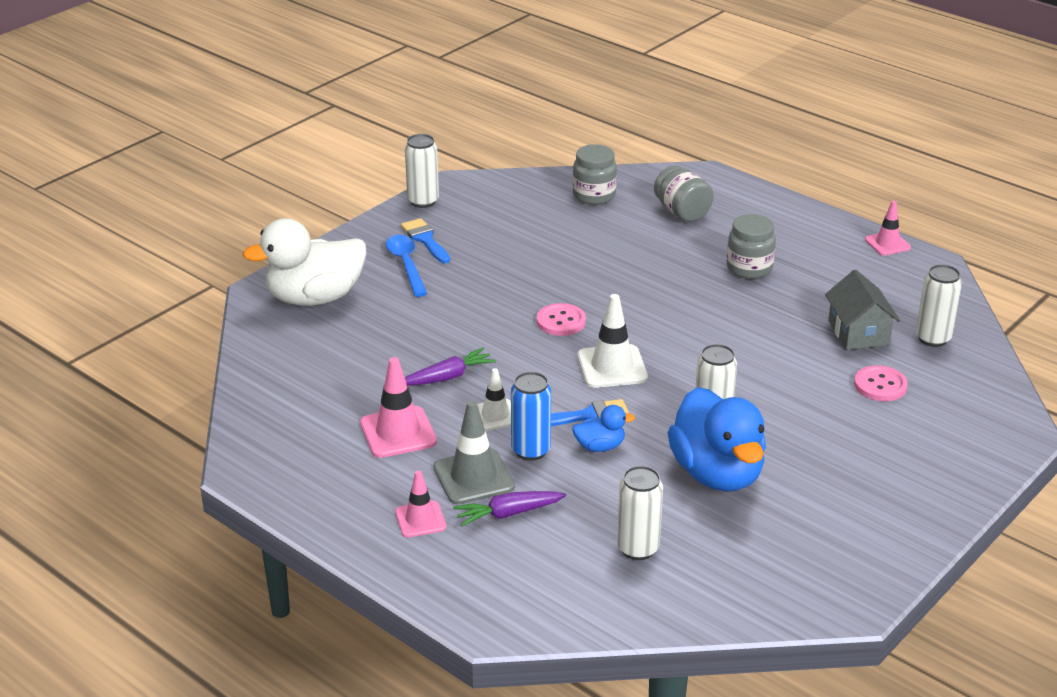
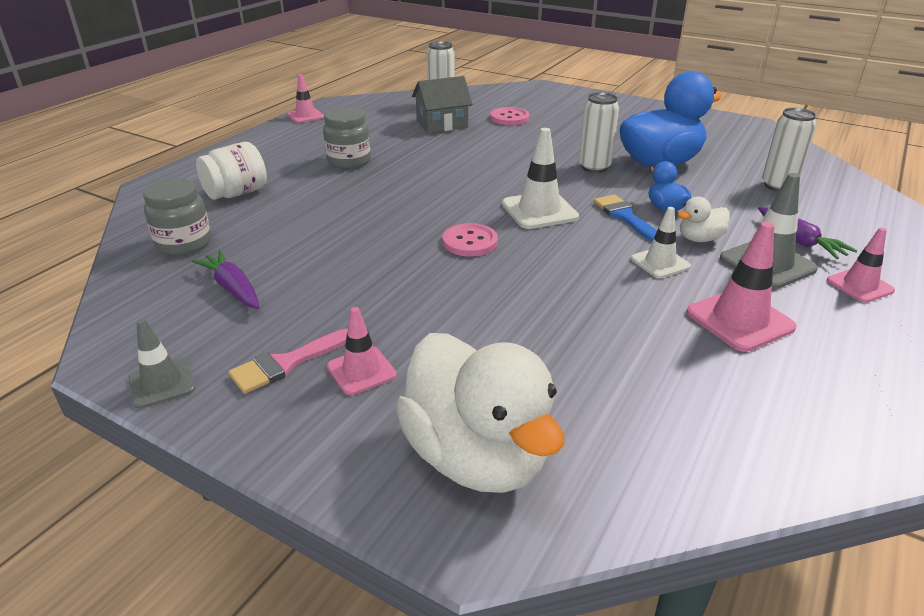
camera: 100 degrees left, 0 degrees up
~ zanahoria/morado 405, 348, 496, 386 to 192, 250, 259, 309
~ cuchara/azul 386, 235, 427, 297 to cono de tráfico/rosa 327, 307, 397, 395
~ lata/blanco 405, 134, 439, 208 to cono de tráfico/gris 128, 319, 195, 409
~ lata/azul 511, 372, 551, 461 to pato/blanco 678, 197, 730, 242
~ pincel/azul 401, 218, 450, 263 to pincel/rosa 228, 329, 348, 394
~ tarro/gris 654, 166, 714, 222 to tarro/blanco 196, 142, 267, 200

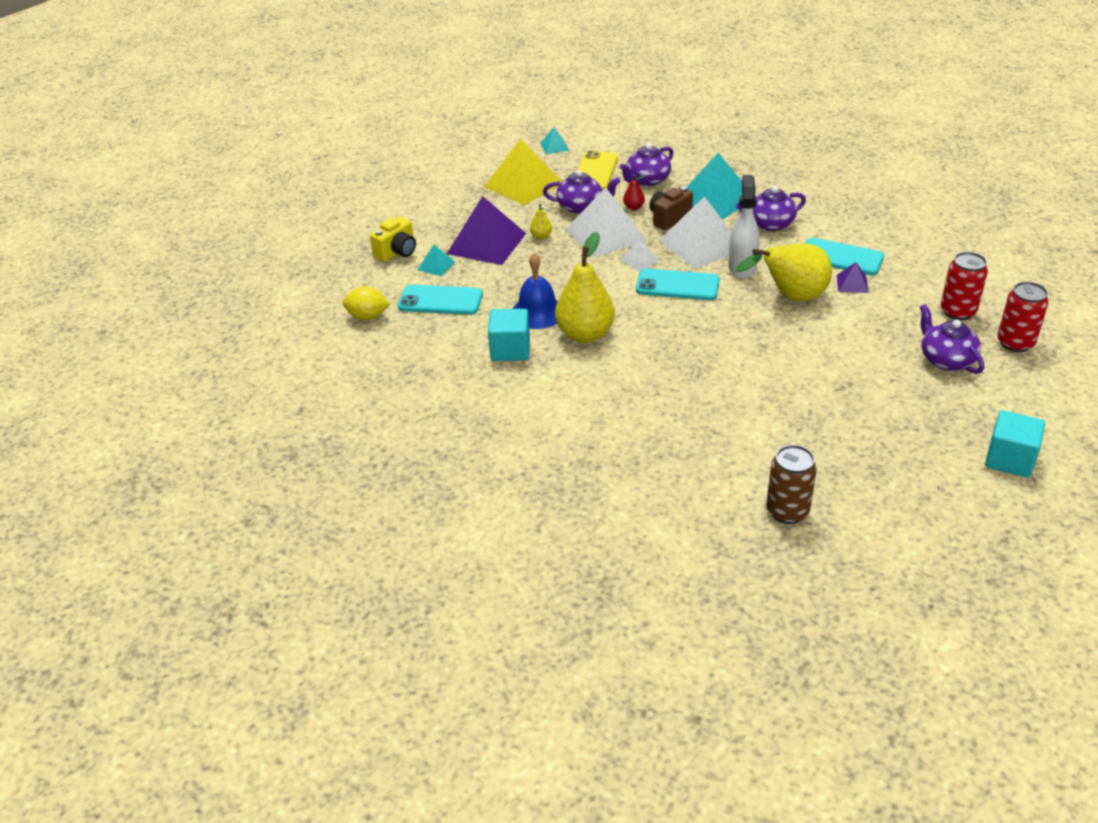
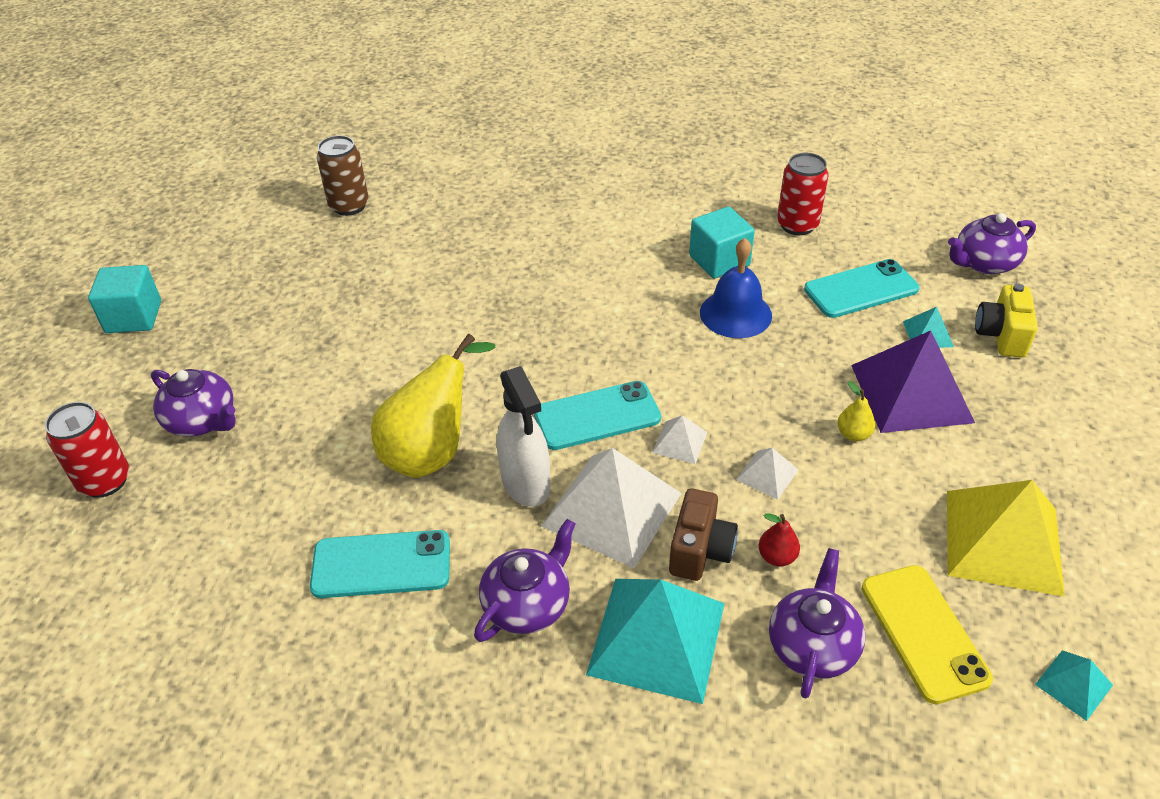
camera: 150 degrees right, 5 degrees up
- limón/amarillo 342, 286, 390, 320
- pera/amarillo 555, 232, 615, 343
- pirámide/morado 837, 262, 869, 293
~ tetera/morado 543, 170, 620, 214 to 948, 213, 1036, 274
~ lata/rojo 941, 252, 988, 320 to 777, 153, 829, 235
~ pirámide/blanco 566, 187, 647, 258 = 736, 448, 798, 500 x0.45

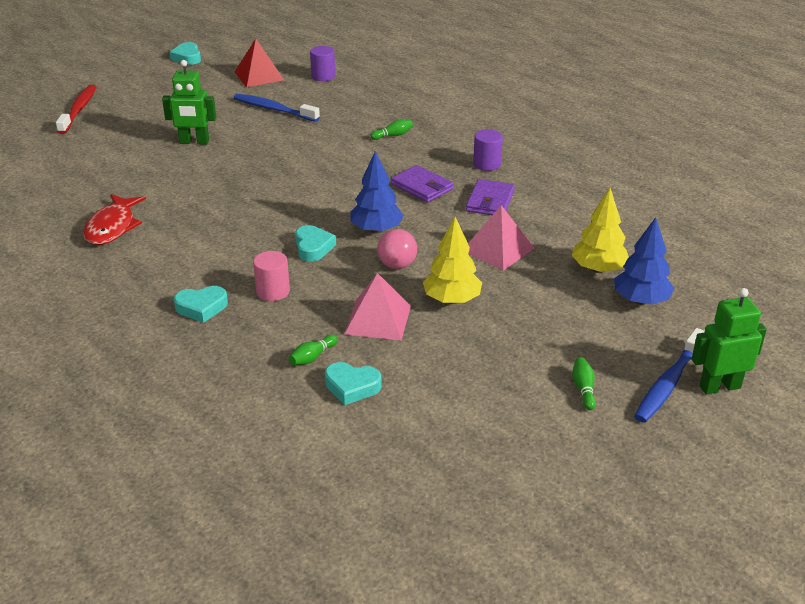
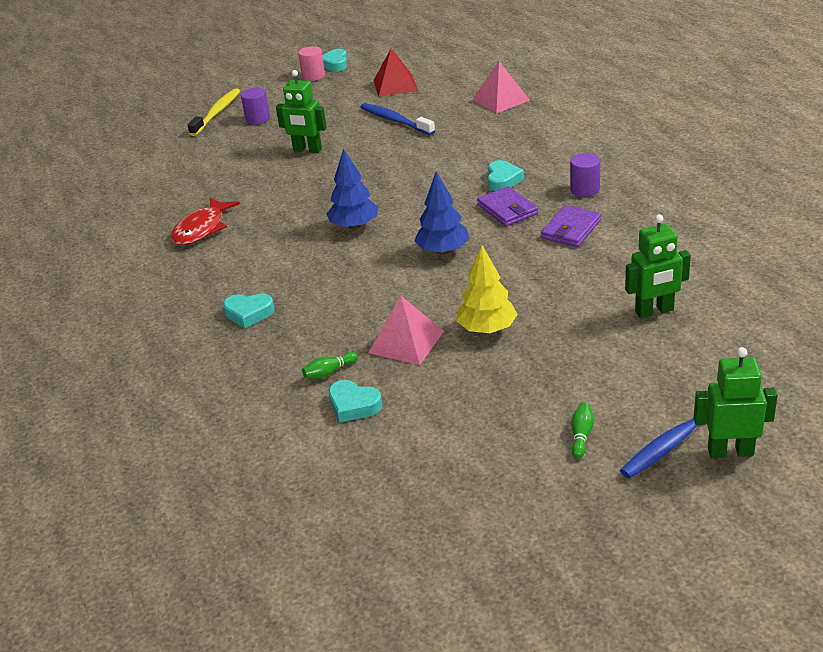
camera: 20 degrees right, 0 degrees up
- bolo/verde 370, 120, 413, 140
- pelota/rosa 377, 229, 417, 269
~ cilindro/rosa 253, 251, 290, 301 to 298, 46, 325, 81
~ corazón/turquesa 295, 225, 336, 262 to 488, 160, 524, 191
~ cilindro/morado 310, 46, 335, 81 to 241, 88, 270, 125
~ pirámide/rosa 468, 205, 534, 271 to 472, 61, 530, 113
~ árbol/azul 614, 217, 675, 305 to 327, 149, 378, 229
~ árbol/amarillo 572, 188, 629, 273 to robot/verde 625, 214, 691, 319
~ cepillo de dientes/rojo 56, 84, 96, 134 to cepillo de dientes/amarillo 188, 88, 240, 136

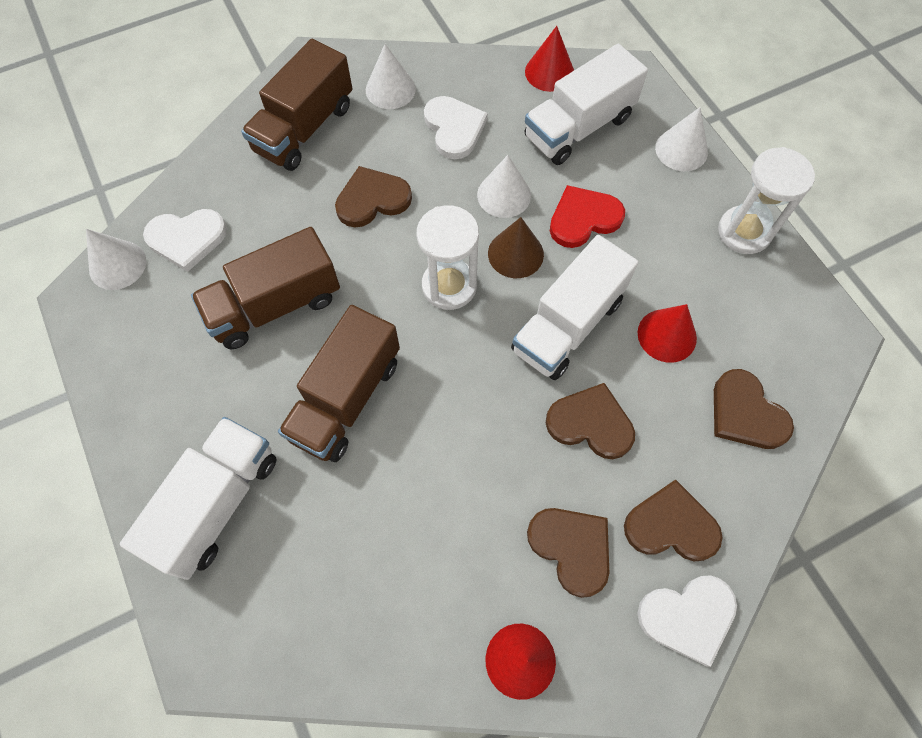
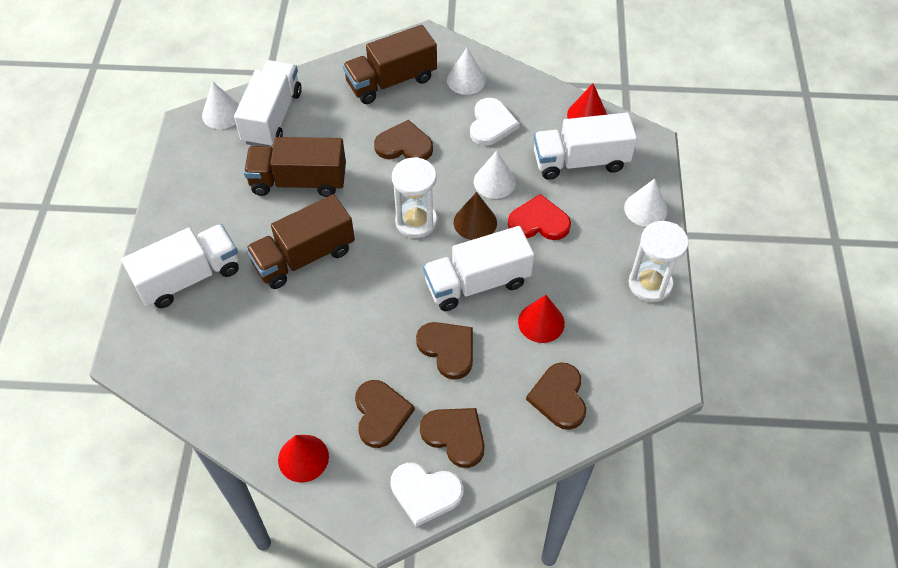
camera: 30 degrees right, 10 degrees down
~ corazón/blanco 143, 209, 227, 272 to camión/blanco 234, 60, 302, 146

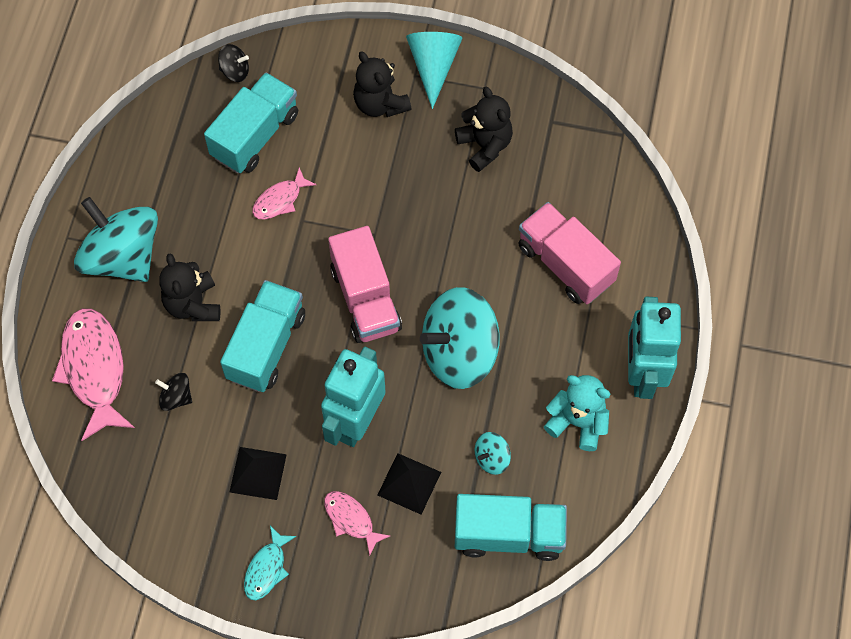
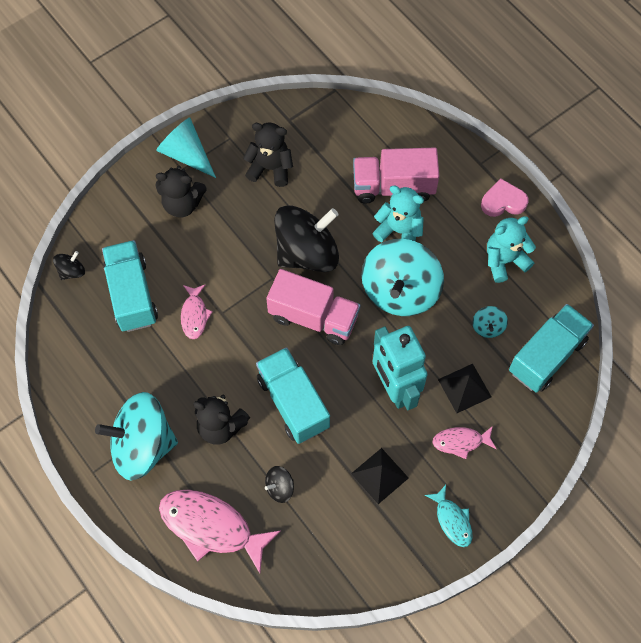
camera: 50 degrees left, 0 degrees up
+ peonza/negro 274, 206, 339, 272
+ osito/turquesa 372, 185, 424, 242
~ robot/turquesa 628, 297, 681, 399 to corazón/rosa 481, 178, 528, 217

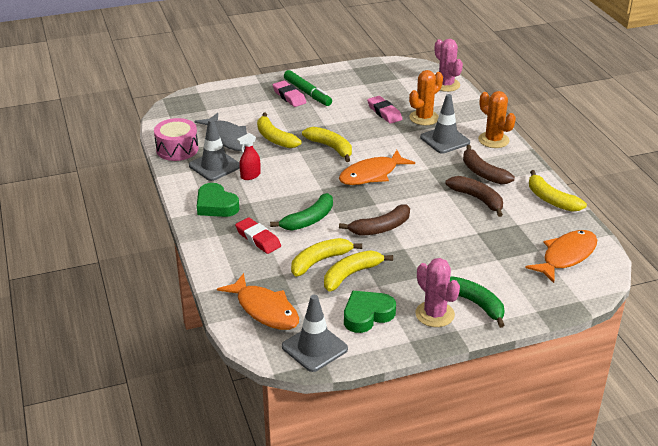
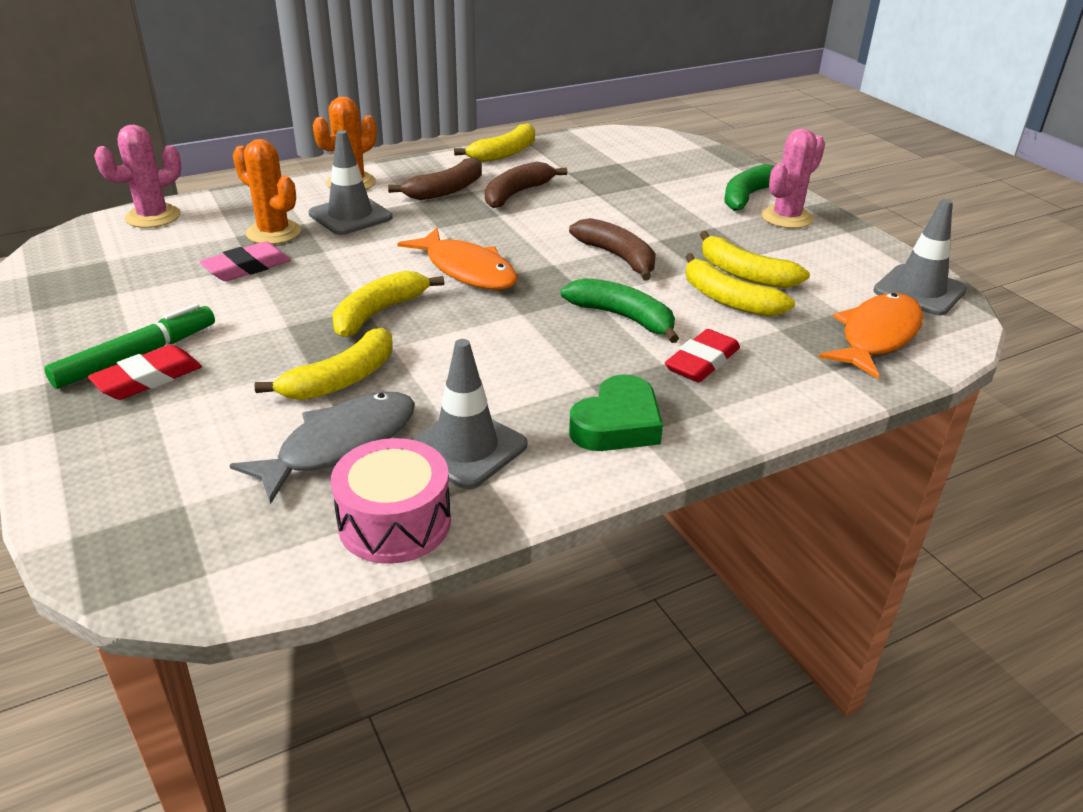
camera: 100 degrees left, 0 degrees up
- pulverizador/rojo 237, 133, 261, 180
- corazón/verde 344, 291, 396, 333
- pez/naranja 525, 230, 597, 283
~ goma de borrar/rosa 273, 81, 307, 107 to goma de borrar/rojo 88, 345, 202, 400

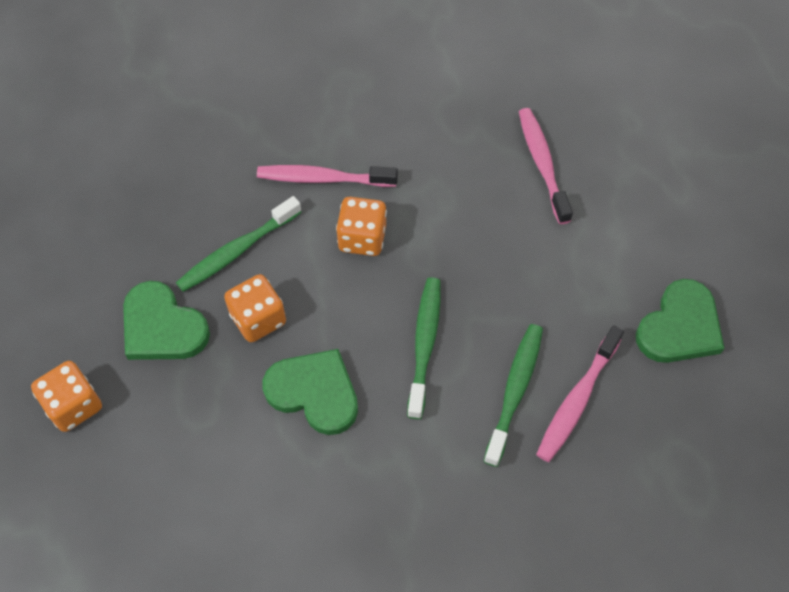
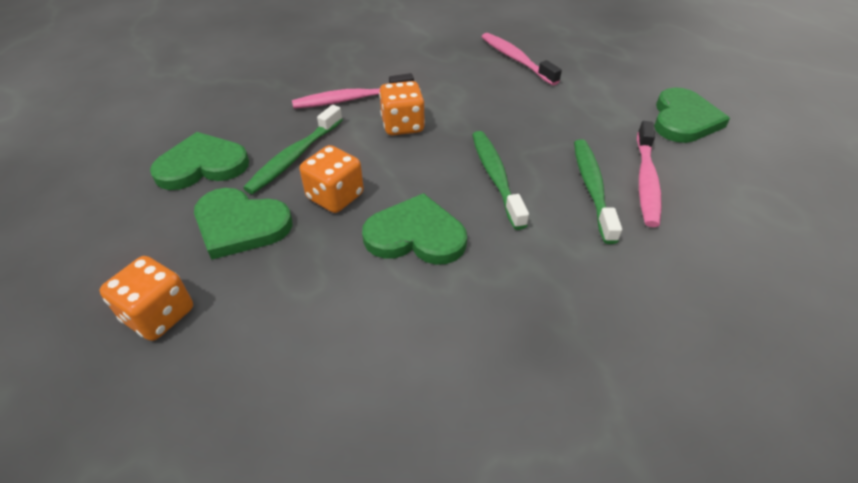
camera: 20 degrees left, 15 degrees down
+ corazón/verde 150, 132, 249, 190

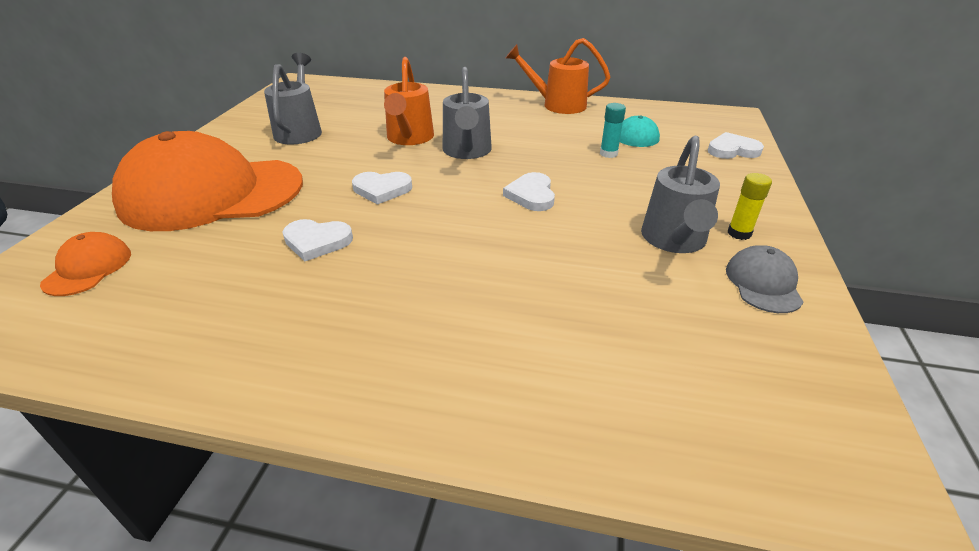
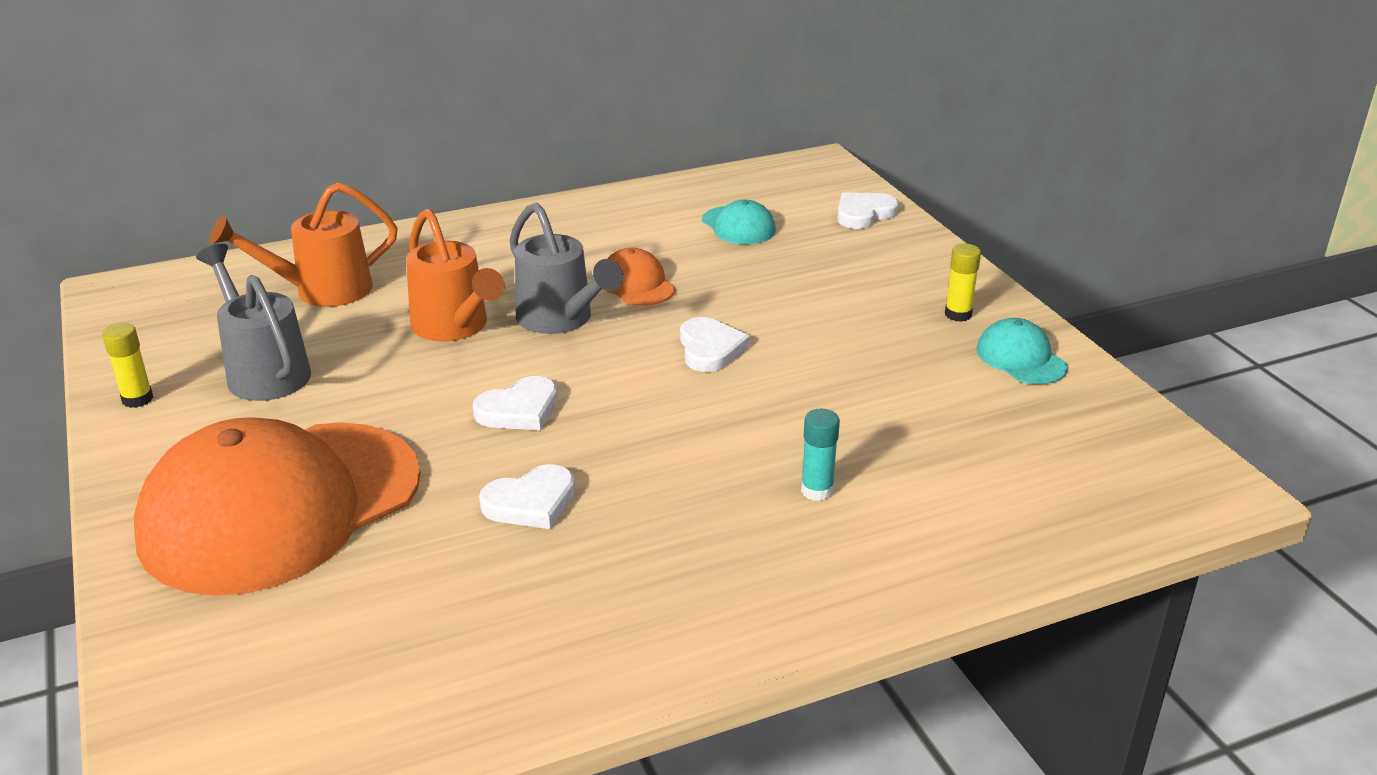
camera: 35 degrees left, 5 degrees down
- regadera/gris 641, 136, 720, 253
+ barra de pegamento/amarillo 102, 323, 153, 408
~ gorra/naranja 40, 232, 131, 296 to 605, 248, 676, 306
~ regadera/naranja 506, 38, 610, 114 to 209, 182, 398, 307
~ barra de pegamento/turquesa 600, 103, 626, 158 to 801, 409, 840, 501
~ gorra/gris 726, 245, 804, 313 to gorra/turquesa 977, 318, 1068, 384
~ corazón/blanco 503, 172, 555, 211 = 680, 317, 750, 372 150 degrees counterclockwise

